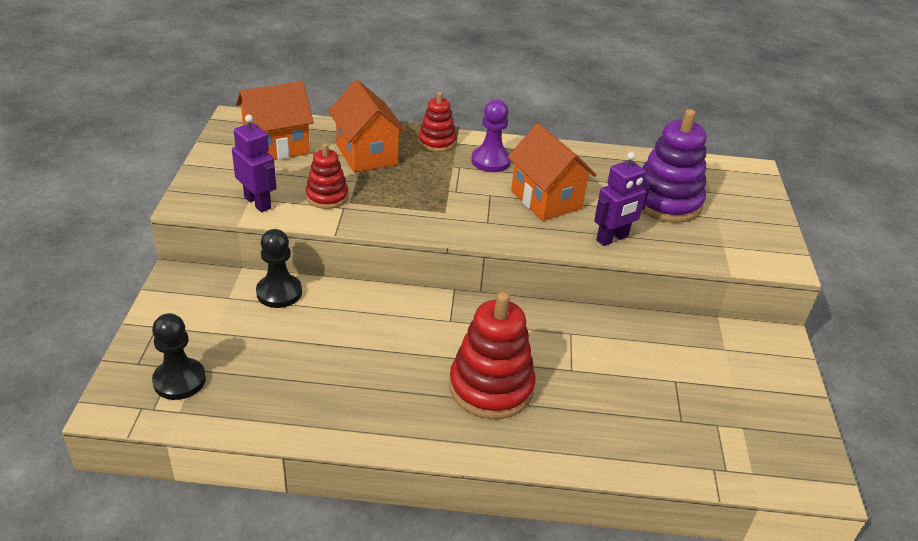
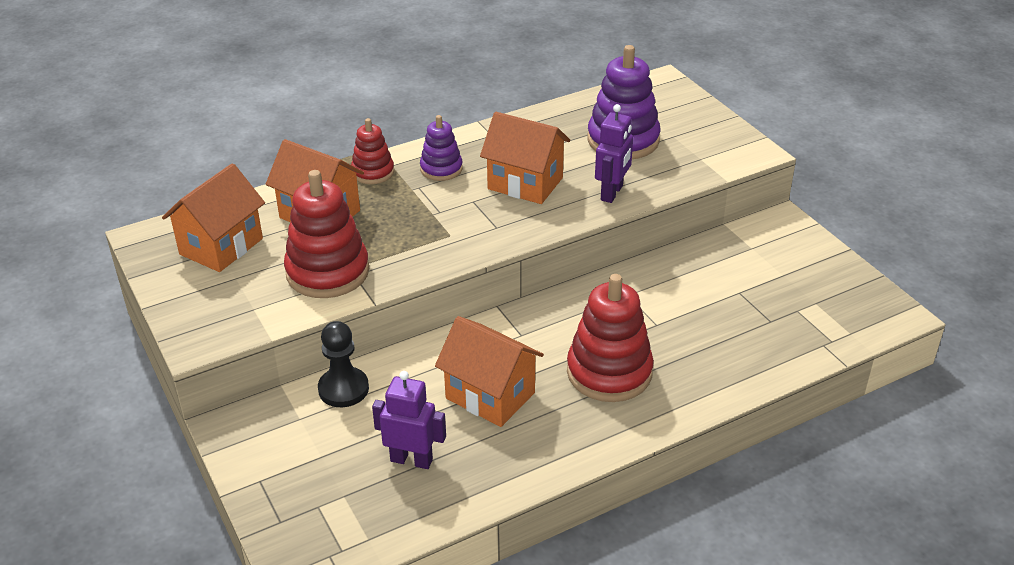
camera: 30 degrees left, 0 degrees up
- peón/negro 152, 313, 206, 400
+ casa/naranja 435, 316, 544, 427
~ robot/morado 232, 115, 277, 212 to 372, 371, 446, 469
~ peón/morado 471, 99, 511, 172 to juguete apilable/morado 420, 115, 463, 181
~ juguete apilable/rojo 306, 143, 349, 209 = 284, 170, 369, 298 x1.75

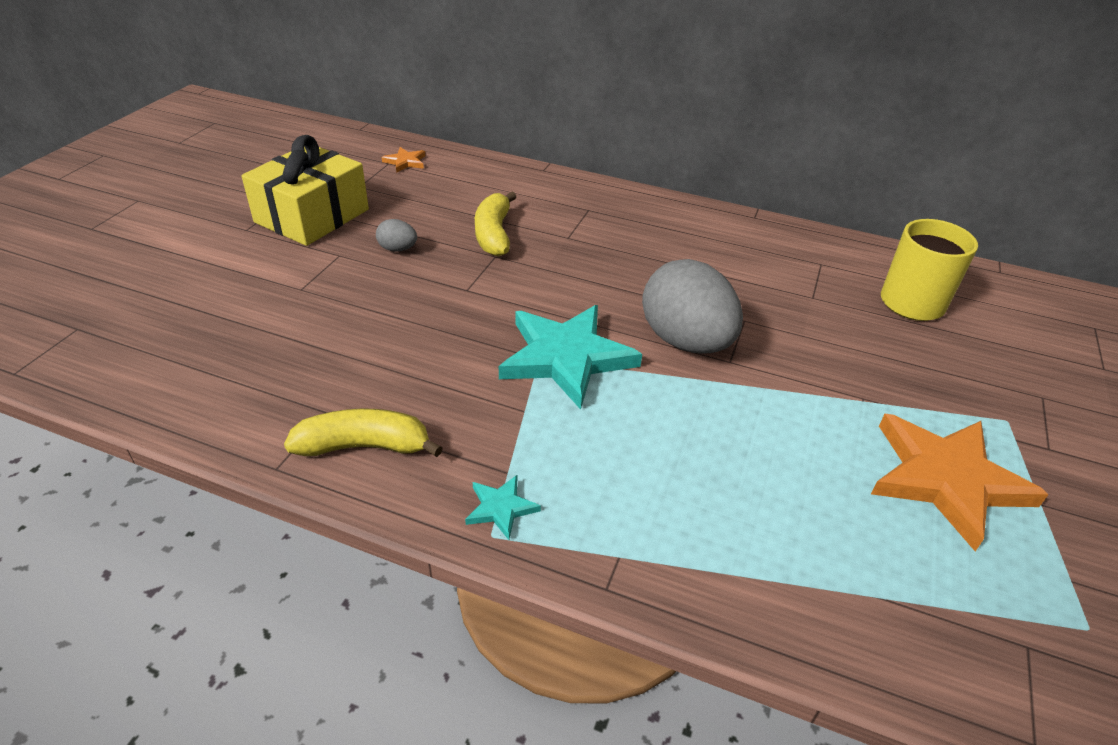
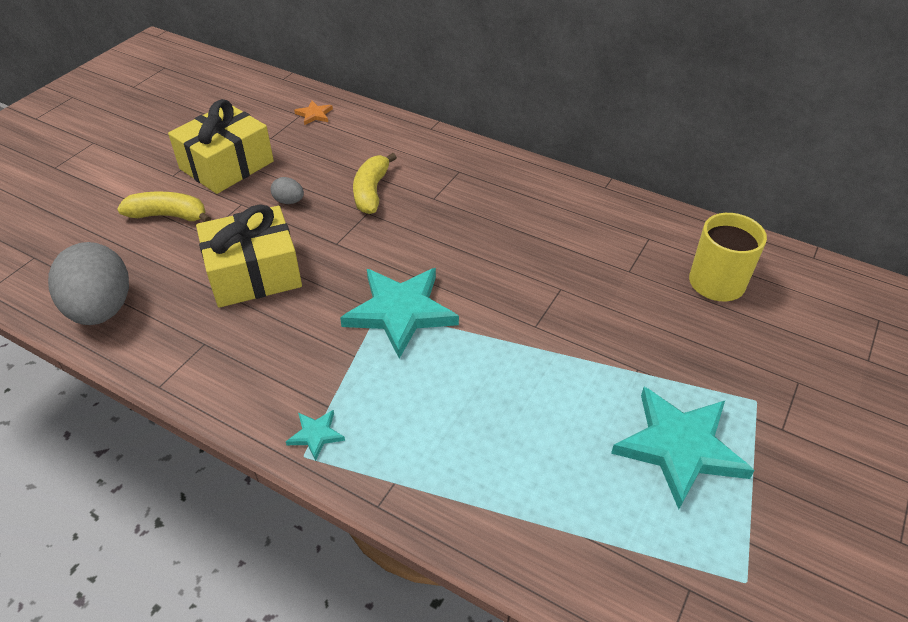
camera: 10 degrees right, 5 degrees up
+ regalo/amarillo 196, 204, 302, 308
~ plátano/amarillo 284, 408, 443, 457 to 117, 192, 211, 222
~ huevo/gris 642, 259, 743, 354 to 48, 242, 129, 325
~ estrella/naranja 871, 414, 1049, 551 to estrella/turquesa 611, 387, 755, 509

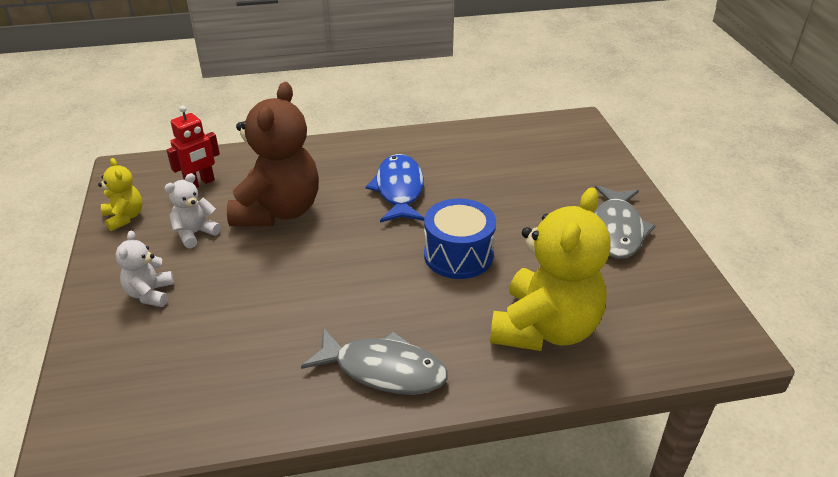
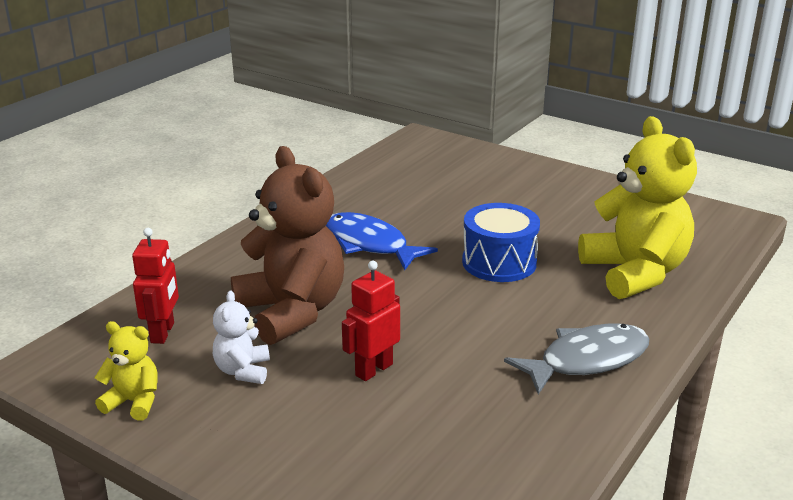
camera: 45 degrees left, 10 degrees down
- osito/blanco 115, 230, 174, 307
- pez/gris 595, 185, 655, 259
+ robot/rojo 342, 261, 400, 381

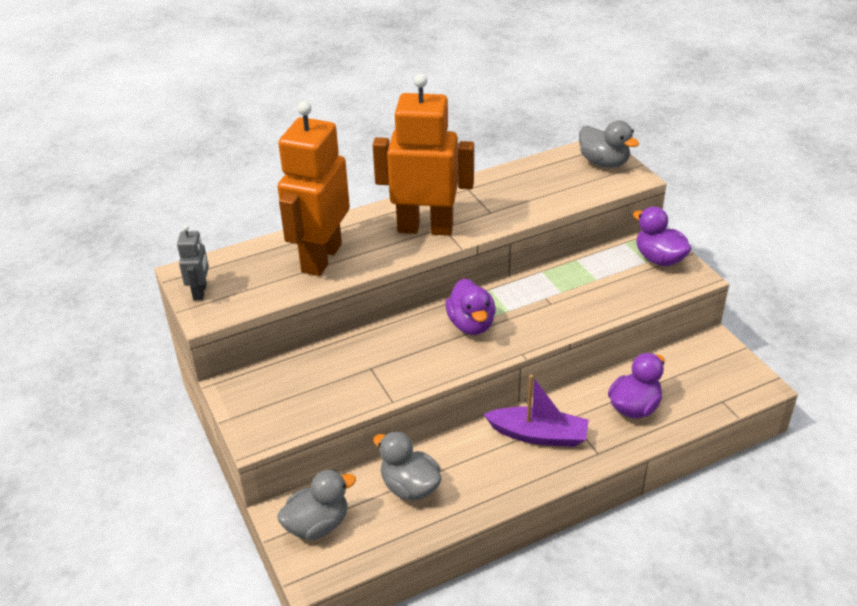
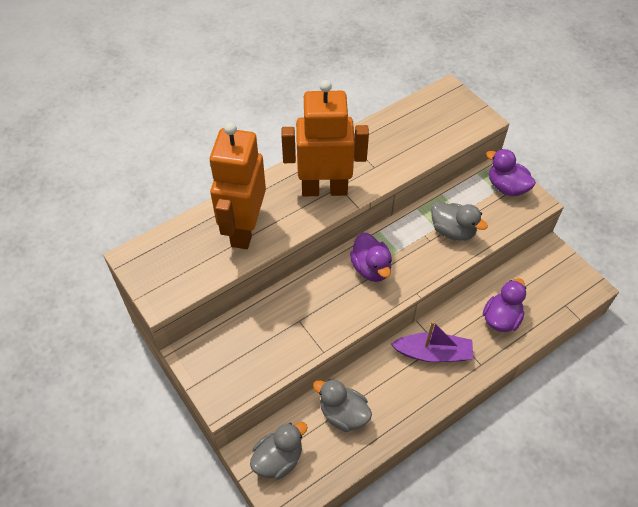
camera: 10 degrees left, 15 degrees up
- robot/gris 177, 225, 209, 300
~ pato/gris 579, 120, 639, 168 to 431, 201, 488, 241

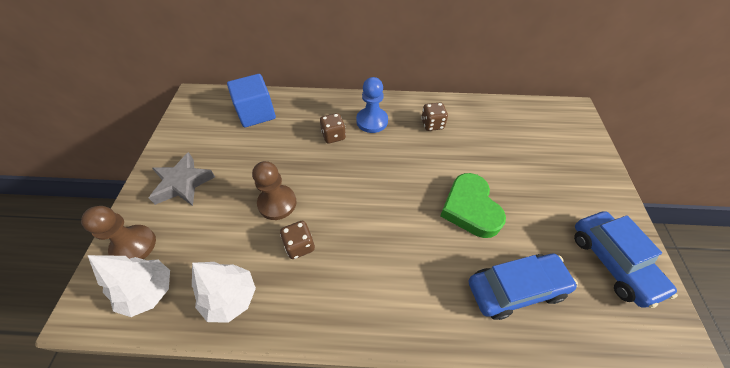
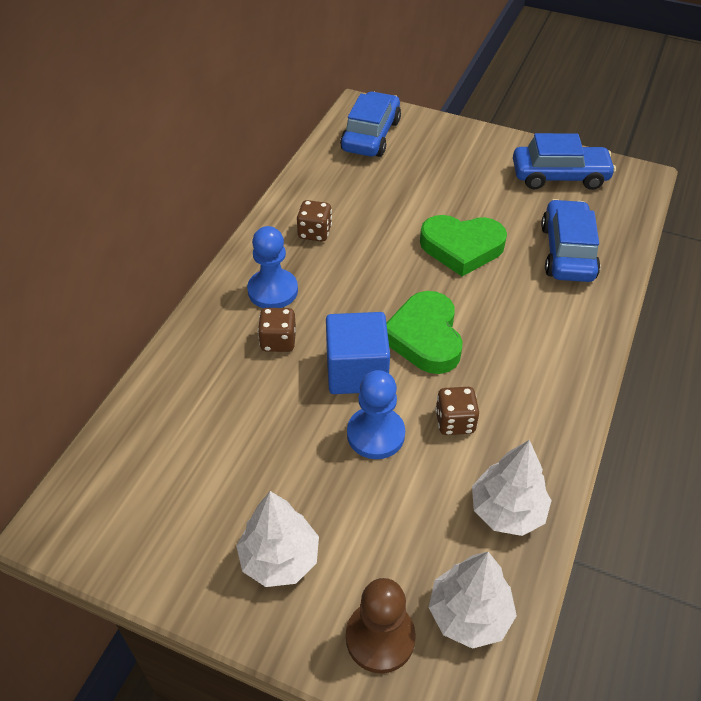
camera: 70 degrees left, 5 degrees down
+ coche/azul 340, 91, 401, 157
+ corazón/verde 386, 291, 463, 374
~ cubo/azul 227, 74, 276, 128 to 326, 312, 390, 394
~ estrella/gris 149, 152, 215, 206 to árbol/blanco 236, 491, 319, 587
~ peón/marrón 252, 161, 296, 220 to peón/azul 347, 370, 405, 459

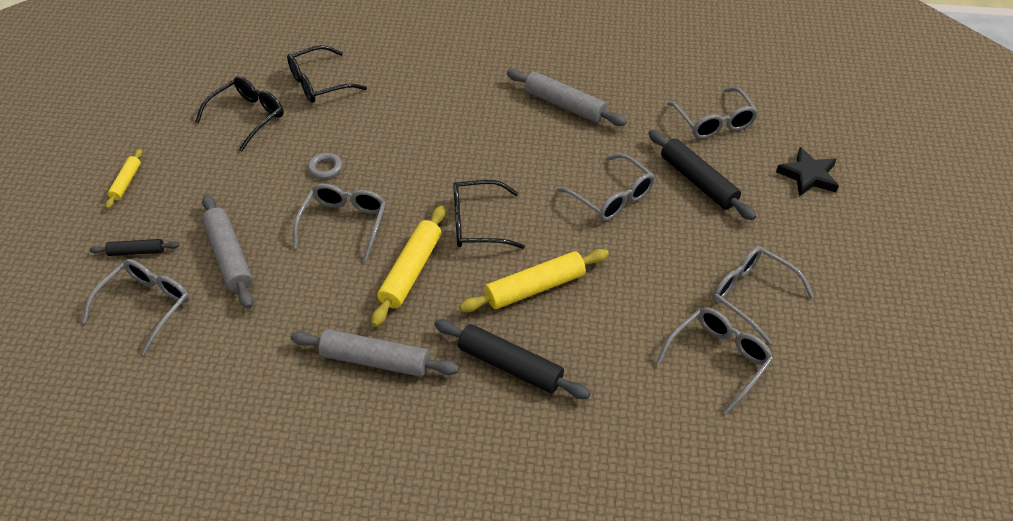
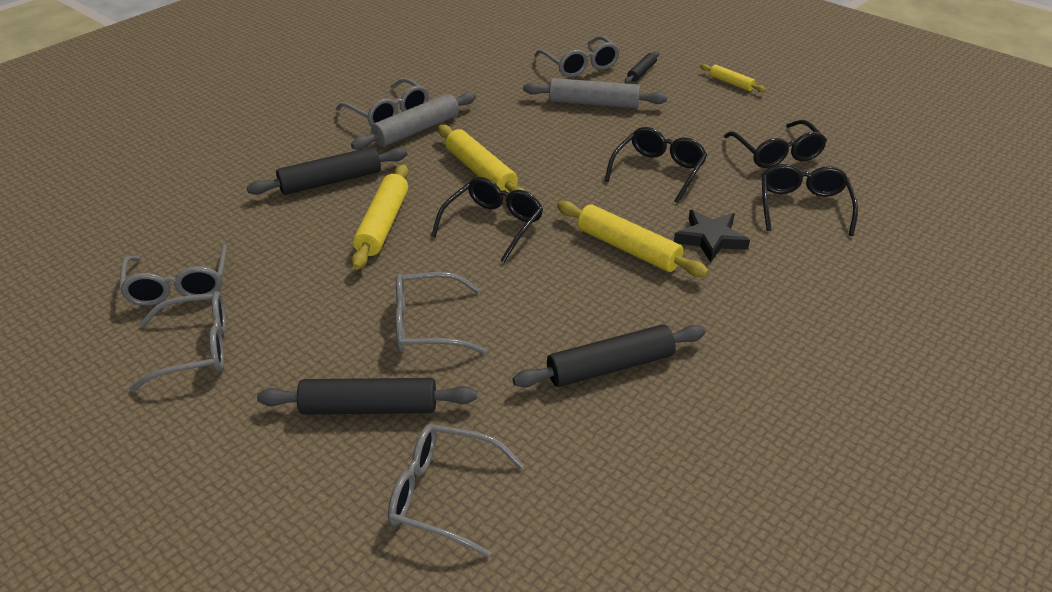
camera: 125 degrees right, 10 degrees down
+ rodillo/amarillo 557, 201, 709, 277
~ gafas/gris 293, 184, 386, 261 to 336, 78, 429, 127
~ estrella/negro 776, 147, 839, 197 to 674, 210, 750, 262
~ anillo/gris 308, 153, 343, 179 to gafas/negro 604, 127, 707, 203
~ rodillo/gris 507, 69, 627, 126 to rodillo/negro 513, 324, 705, 387

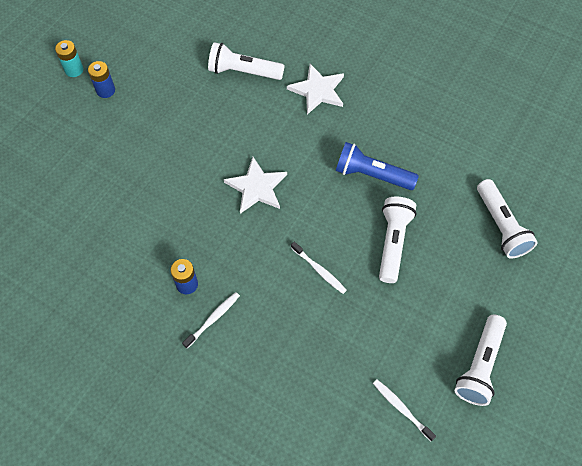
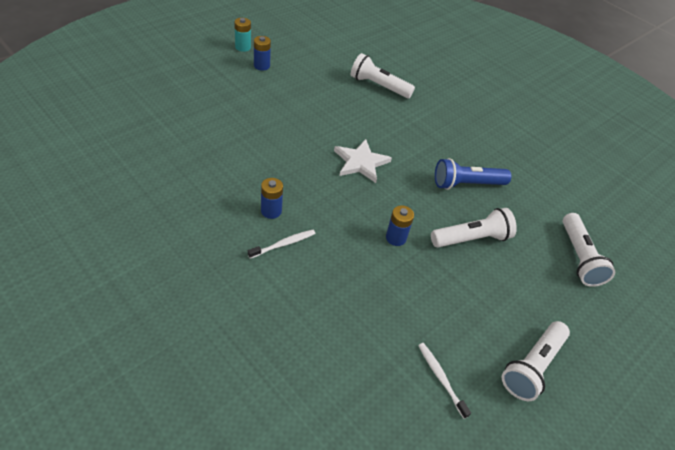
camera: 10 degrees right, 15 degrees down
- estrella/blanco 287, 64, 344, 114
~ cepillo de dientes/blanco 291, 242, 347, 294 to pila/azul 386, 205, 414, 246
~ lámpara de mano/azul 336, 142, 419, 190 = 435, 158, 512, 190 45 degrees counterclockwise
~ lámpara de mano/blanco 379, 197, 417, 283 = 431, 208, 517, 248 45 degrees clockwise

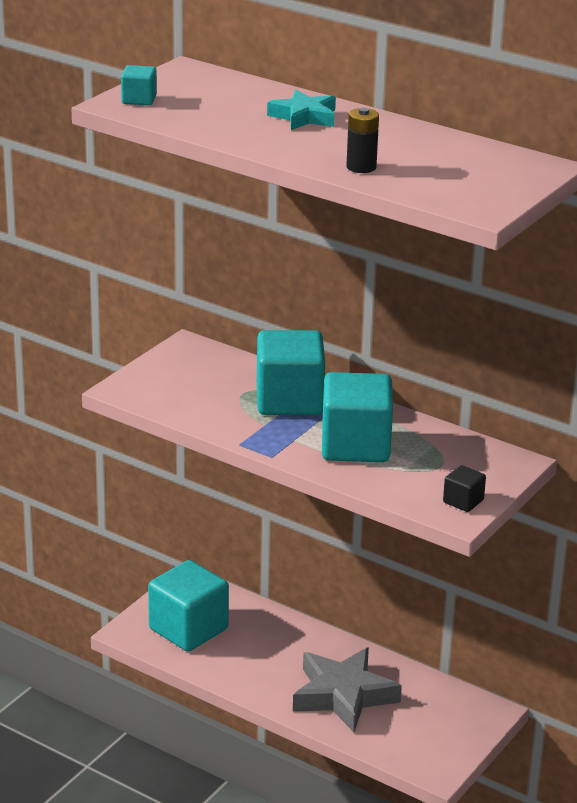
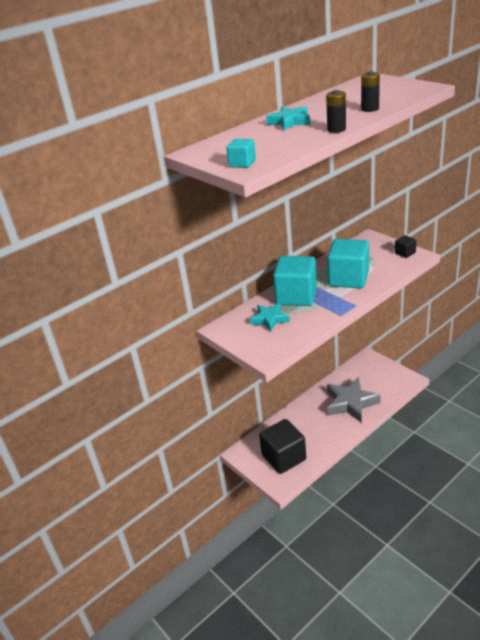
camera: 70 degrees left, 5 degrees up
+ estrella/turquesa 250, 303, 290, 332
+ pila/negro 326, 90, 346, 133
~ cubo/turquesa 148, 560, 229, 652 to cubo/negro 259, 419, 306, 474

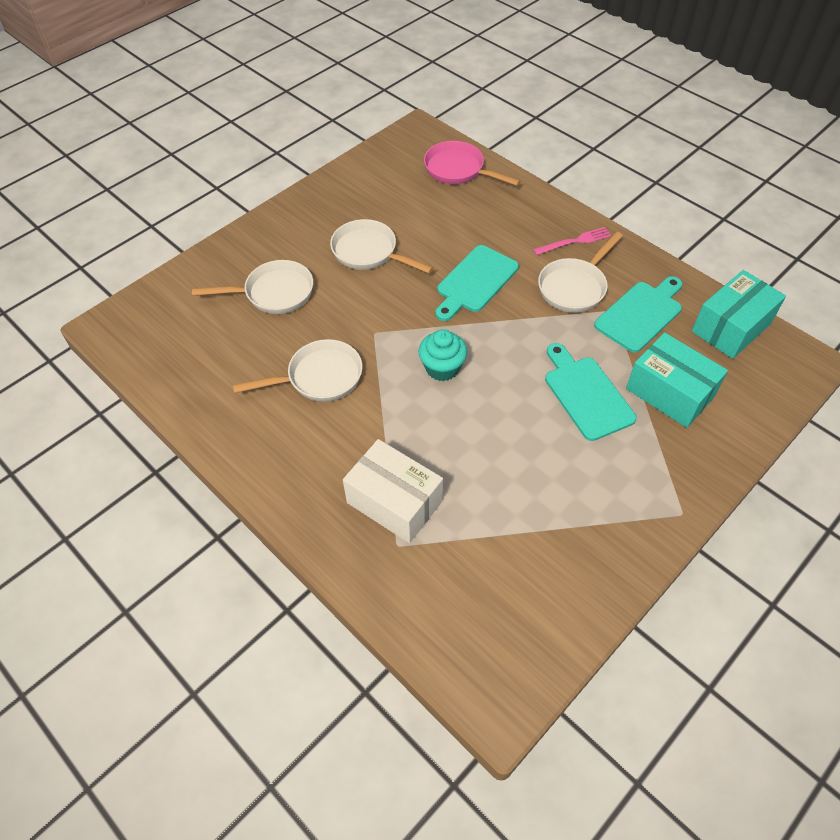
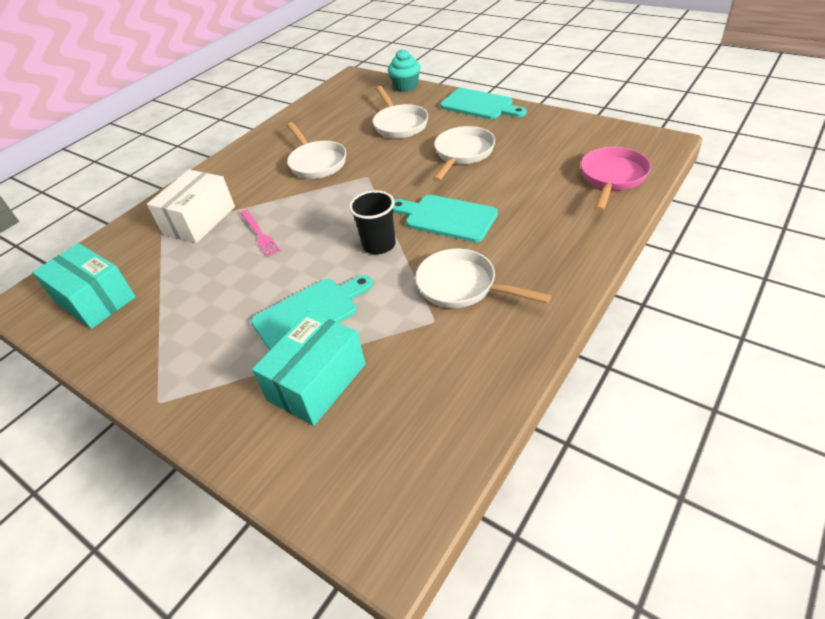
camera: 85 degrees right, 10 degrees down
+ vaso/negro 349, 190, 396, 254
~ magdalena/turquesa 418, 329, 467, 381 to 388, 49, 421, 92
~ tenedor/rosa 533, 227, 611, 255 to 240, 210, 281, 258
~ tabla de cortar/turquesa 594, 276, 682, 353 to 440, 88, 527, 119
~ caja/turquesa 692, 270, 786, 359 to 32, 243, 136, 329

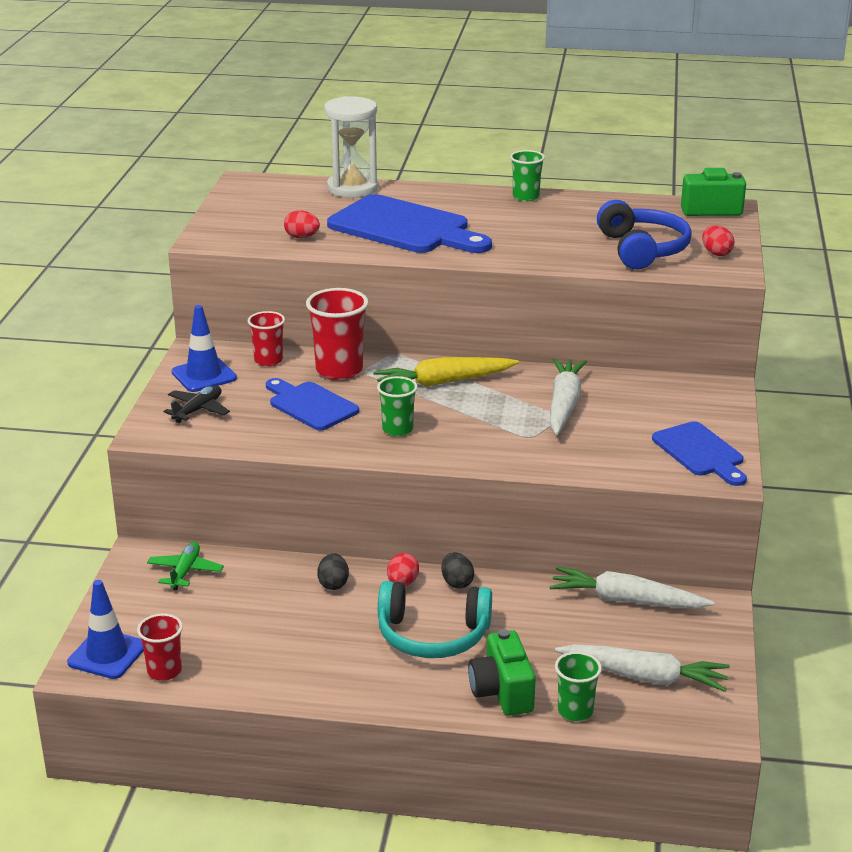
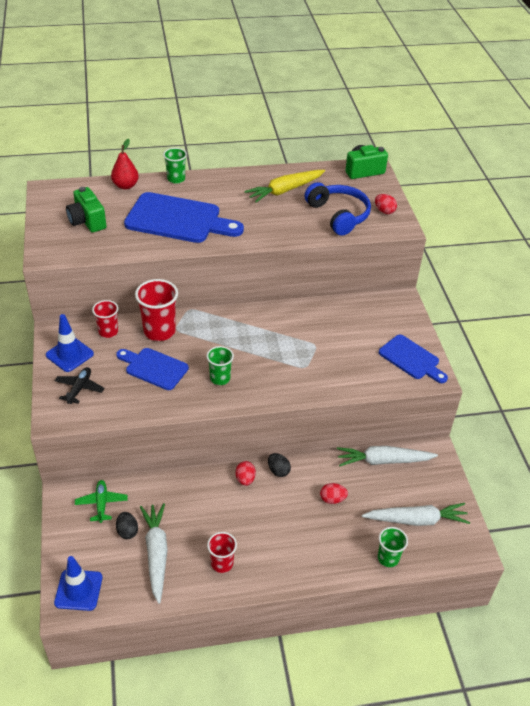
camera: 20 degrees left, 15 degrees up
- auriculares/turquesa 378, 581, 492, 658
~ vaso/rojo 137, 614, 183, 681 to 207, 532, 237, 573
~ huevo/rojo 284, 210, 320, 238 to 320, 483, 348, 504
~ huevo/negro 317, 553, 349, 590 to 116, 512, 138, 539
~ zanahoria/amarillo 373, 357, 519, 387 to 244, 170, 325, 203
~ cámara/verde 468, 629, 536, 716 to 66, 187, 107, 232
~ vaso/verde 510, 150, 545, 201 to 163, 148, 187, 184
~ zanahoria/blanco 550, 358, 587, 435 to 140, 503, 168, 604
~ reloj de arena/blanco 324, 96, 378, 198 to pera/rojo 111, 139, 139, 189

